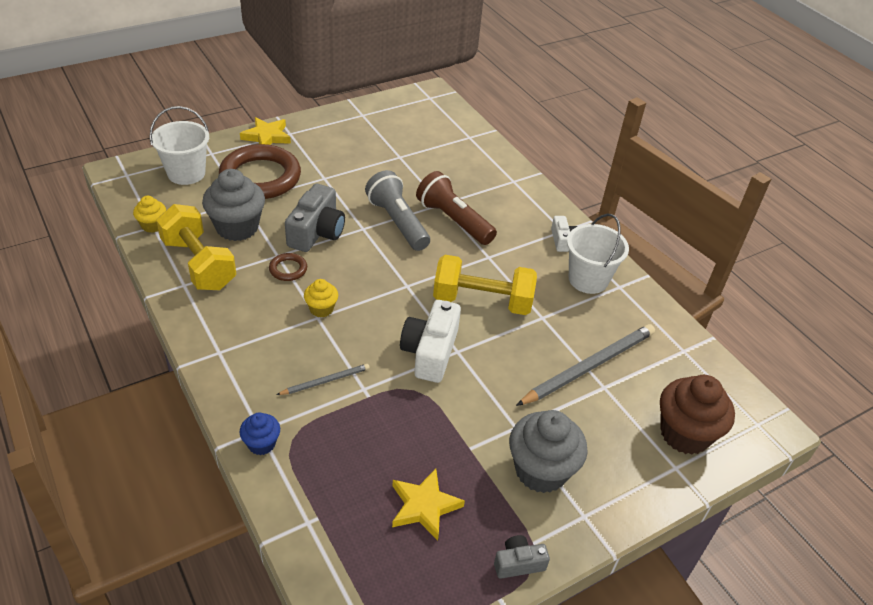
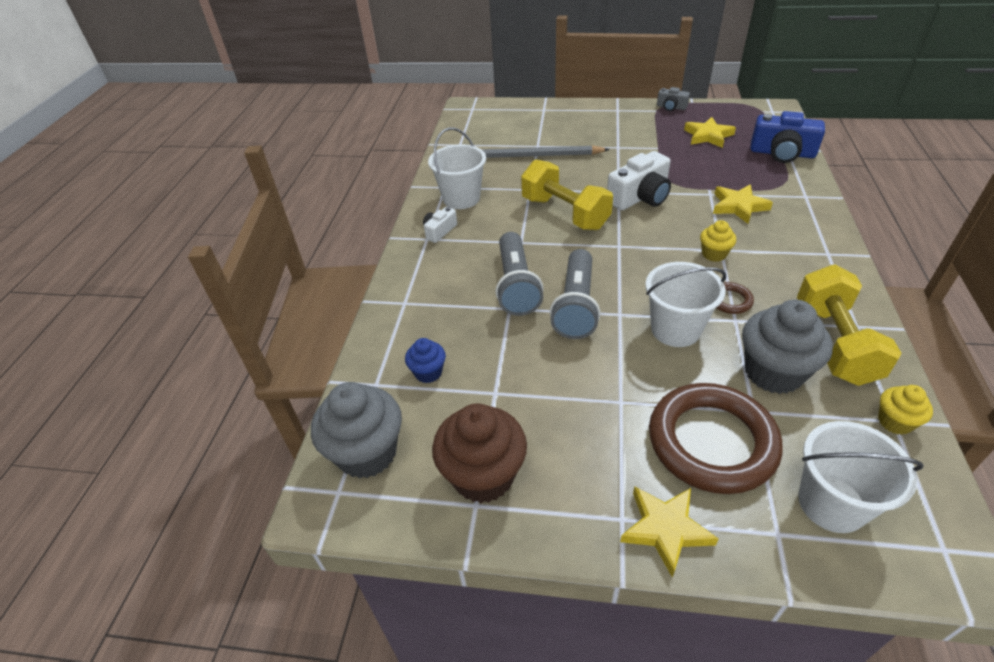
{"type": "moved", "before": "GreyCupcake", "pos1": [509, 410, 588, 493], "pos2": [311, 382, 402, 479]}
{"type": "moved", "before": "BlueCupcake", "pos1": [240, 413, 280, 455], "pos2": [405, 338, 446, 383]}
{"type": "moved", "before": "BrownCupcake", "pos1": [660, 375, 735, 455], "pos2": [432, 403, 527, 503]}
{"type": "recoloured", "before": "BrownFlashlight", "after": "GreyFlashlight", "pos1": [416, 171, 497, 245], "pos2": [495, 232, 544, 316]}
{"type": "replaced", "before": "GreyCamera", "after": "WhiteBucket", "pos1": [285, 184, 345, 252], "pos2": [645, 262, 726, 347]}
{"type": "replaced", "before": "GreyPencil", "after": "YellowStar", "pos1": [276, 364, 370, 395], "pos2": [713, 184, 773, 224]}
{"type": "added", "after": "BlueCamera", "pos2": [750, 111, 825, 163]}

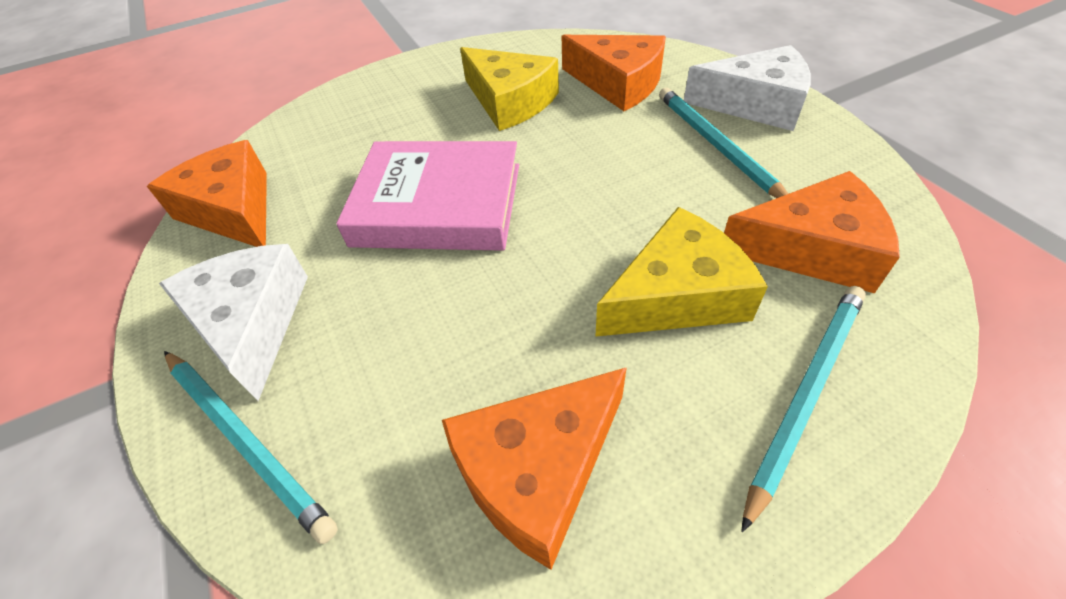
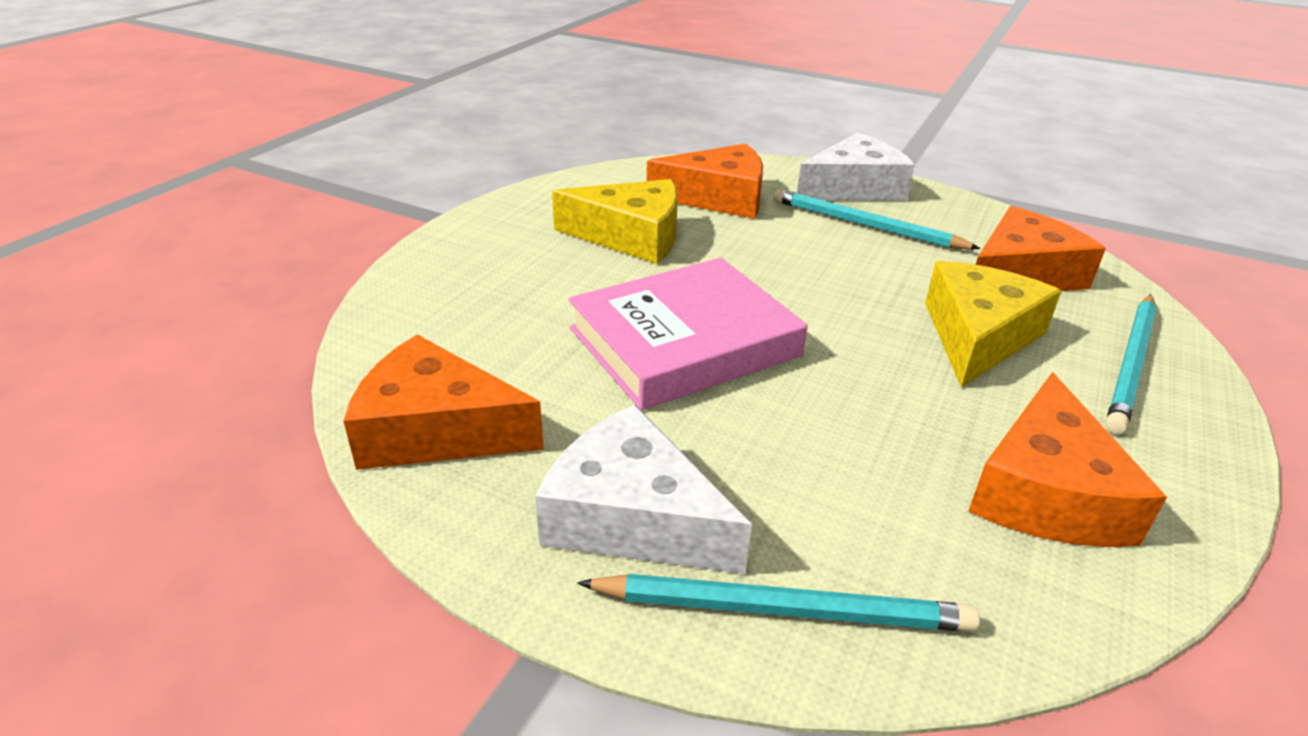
{"type": "turned", "before": "TurquoisePencil", "pos1": [741, 286, 866, 532], "pos2": [1106, 294, 1157, 434], "turn": -150}

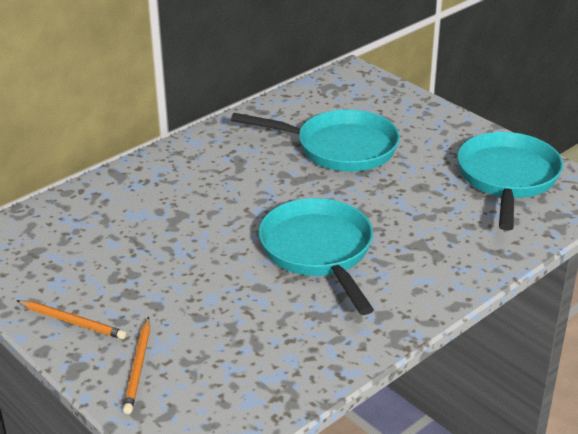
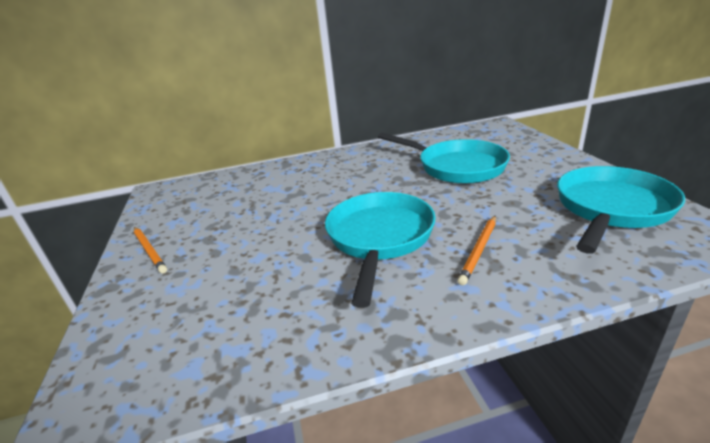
{"type": "moved", "before": "OrangePencil", "pos1": [123, 317, 150, 414], "pos2": [457, 216, 496, 285]}

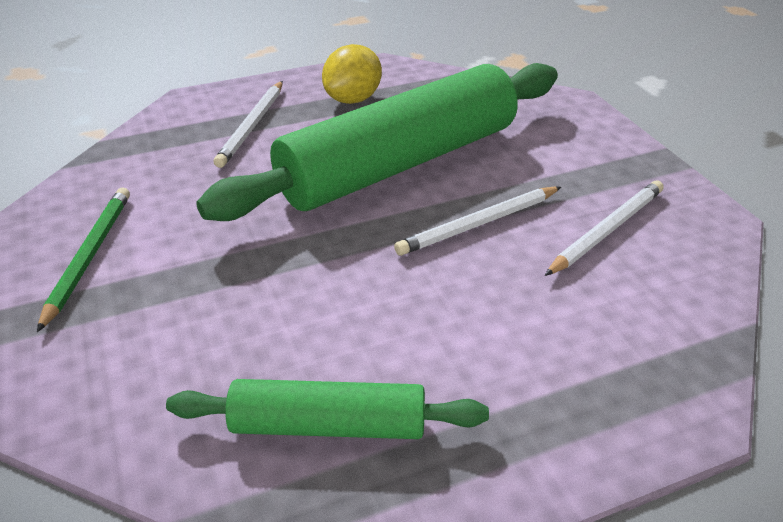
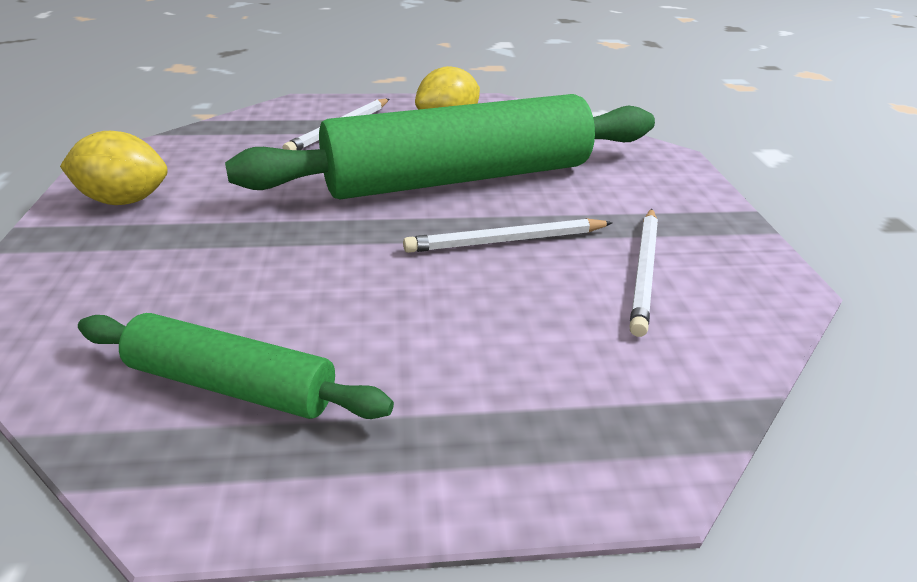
{"type": "replaced", "before": "GreenPencil", "after": "YellowLemon", "pos1": [37, 187, 130, 332], "pos2": [60, 131, 168, 205]}
{"type": "turned", "before": "WhitePencil", "pos1": [545, 180, 664, 276], "pos2": [630, 209, 658, 337], "turn": 135}

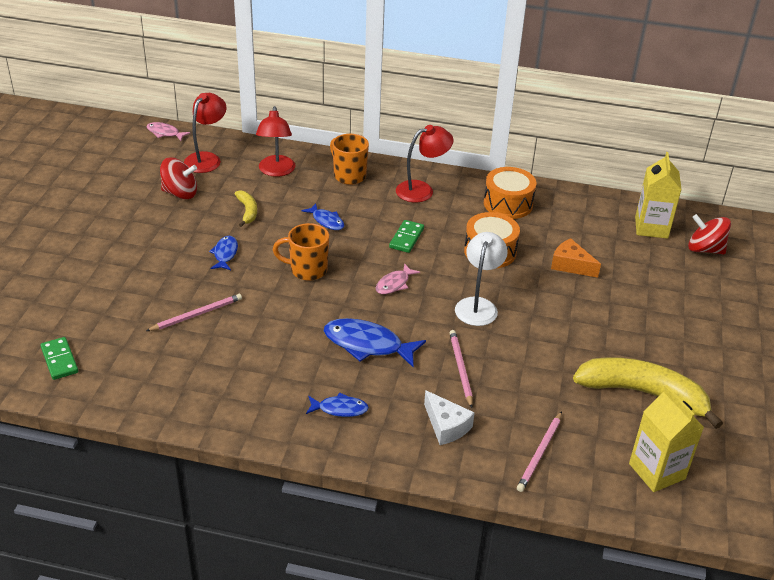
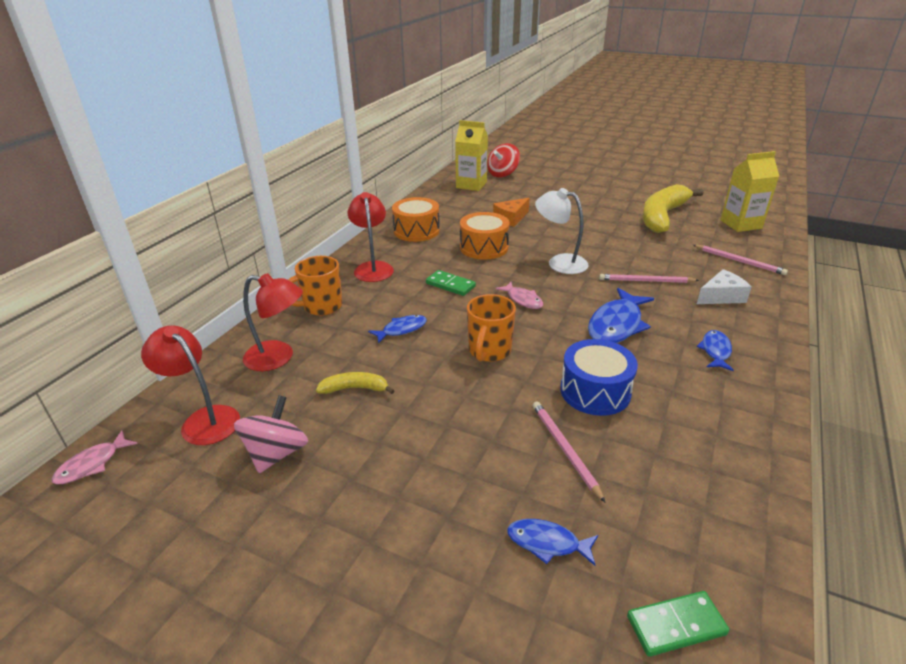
{"type": "recoloured", "before": "RedSpinningTop", "after": "PinkSpinningTop", "pos1": [160, 157, 197, 199], "pos2": [234, 395, 308, 473]}
{"type": "moved", "before": "BlueFish", "pos1": [209, 236, 238, 270], "pos2": [507, 519, 598, 566]}
{"type": "added", "after": "BlueDrum", "pos2": [560, 339, 638, 416]}

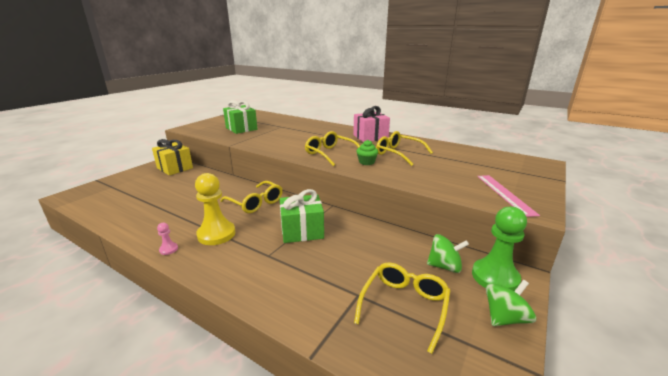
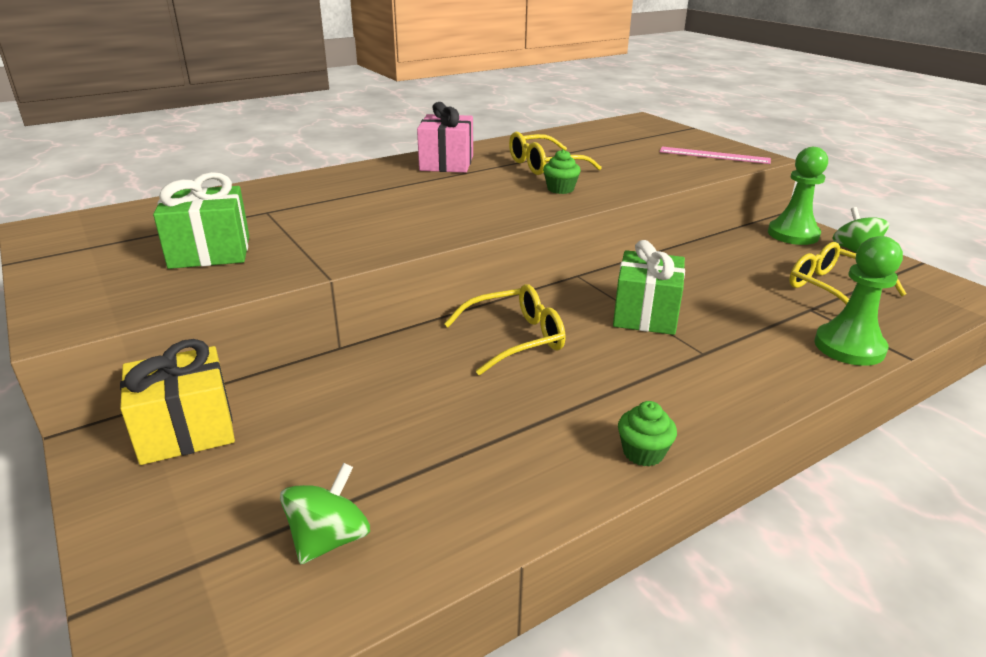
{"type": "moved", "before": "GreenSpinningTop", "pos1": [427, 234, 469, 273], "pos2": [280, 463, 370, 564]}
{"type": "replaced", "before": "PinkPawn", "after": "GreenCupcake", "pos1": [157, 223, 178, 255], "pos2": [618, 401, 677, 467]}
{"type": "added", "after": "GreenPawn", "pos2": [814, 236, 903, 366]}
{"type": "removed", "before": "YellowPawn", "pos1": [195, 173, 235, 245]}
{"type": "removed", "before": "YellowGlasses", "pos1": [305, 131, 360, 166]}

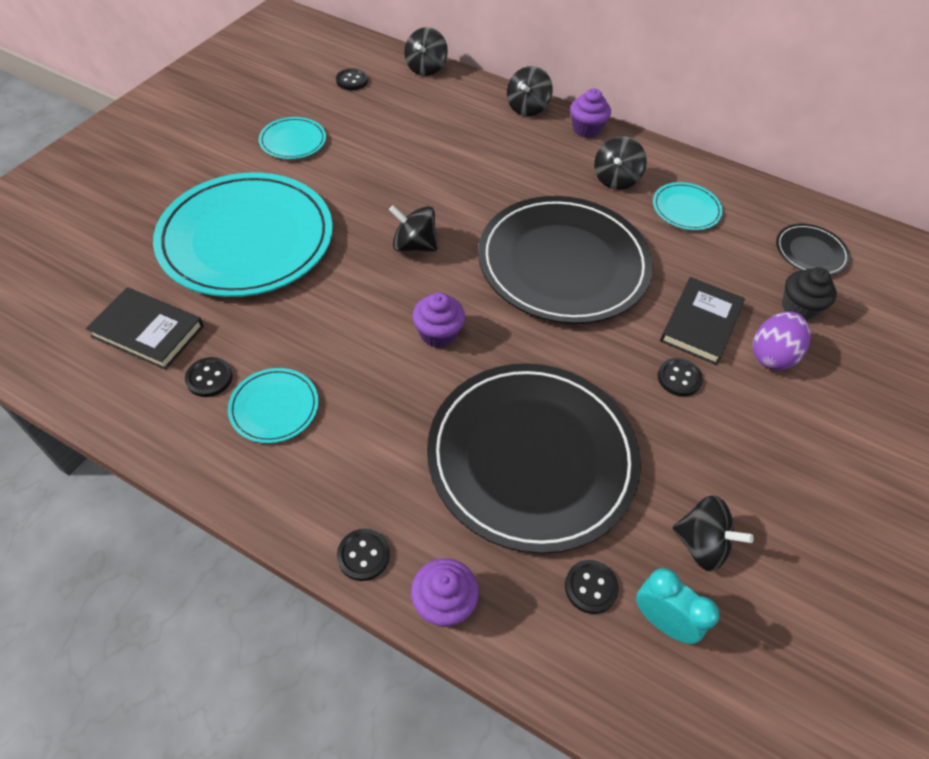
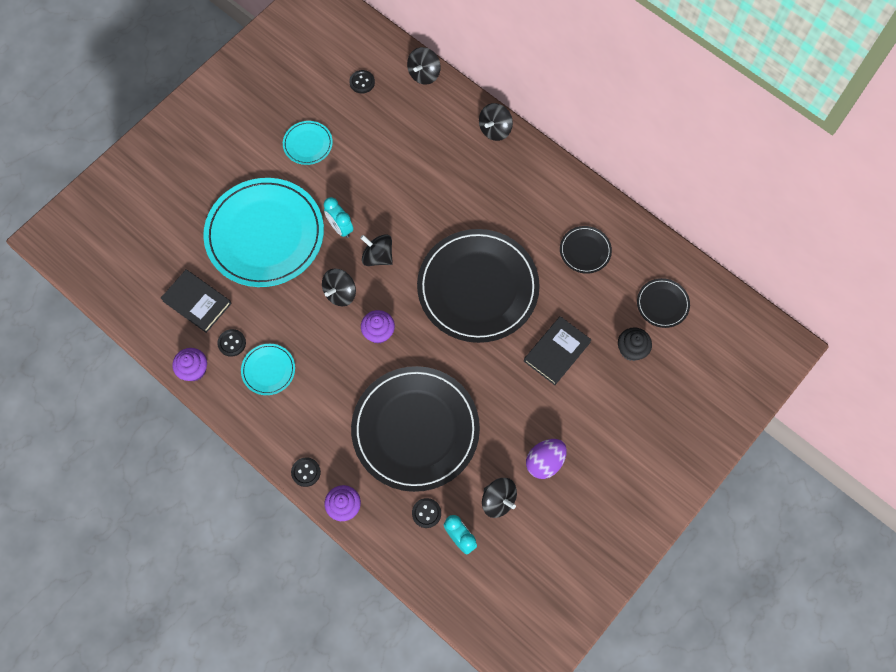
{"type": "moved", "before": "PurpleCupcake", "pos1": [570, 89, 611, 138], "pos2": [173, 348, 207, 381]}
{"type": "moved", "before": "BlackSpinningTop", "pos1": [594, 136, 647, 190], "pos2": [322, 269, 356, 306]}
{"type": "added", "after": "TurquoiseClock", "pos2": [324, 197, 353, 238]}
{"type": "moved", "before": "PurpleEgg", "pos1": [753, 312, 810, 370], "pos2": [526, 439, 567, 479]}
{"type": "recoloured", "before": "TurquoisePlate", "after": "BlackPlate", "pos1": [653, 182, 723, 230], "pos2": [560, 226, 612, 274]}
{"type": "removed", "before": "BlackButton", "pos1": [658, 358, 703, 397]}

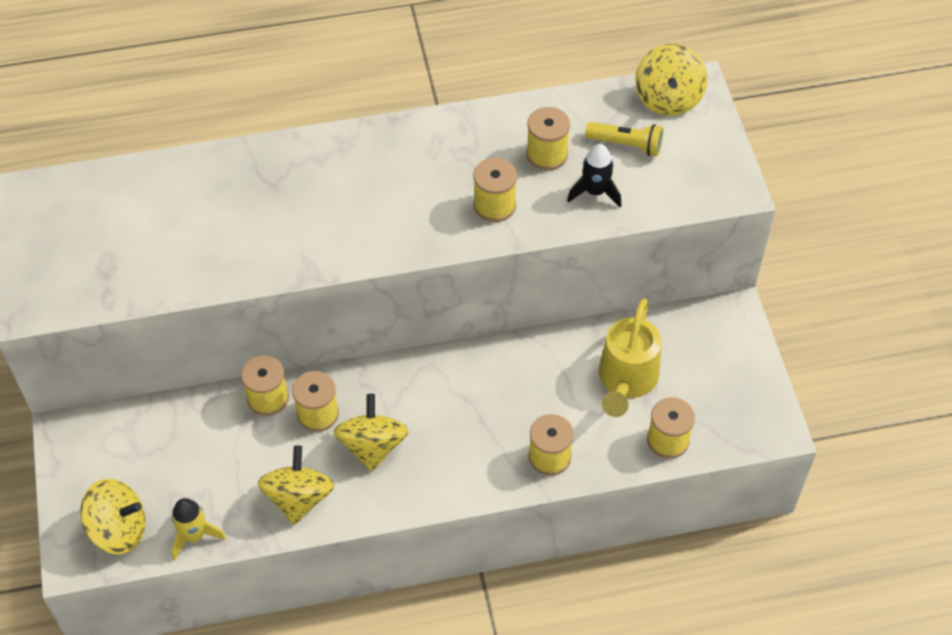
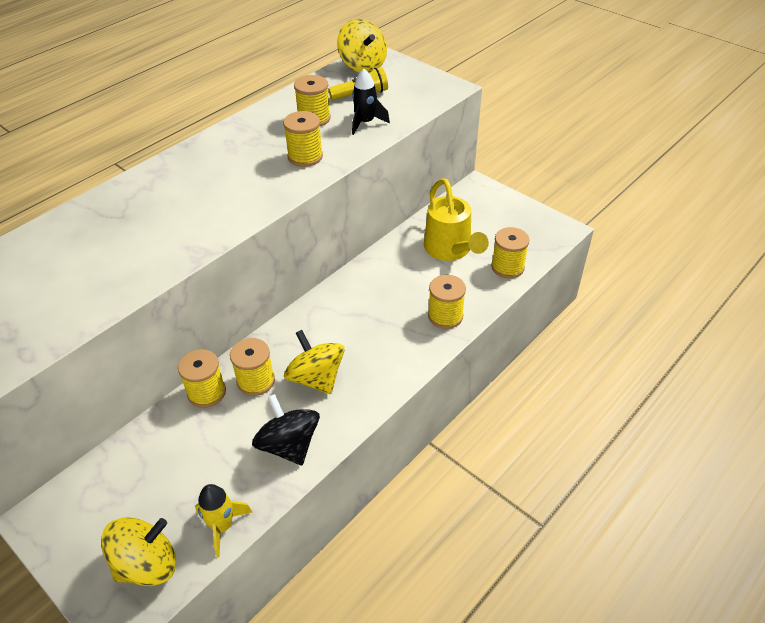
{"type": "recoloured", "before": "YellowSpinningTop", "after": "BlackSpinningTop", "pos1": [258, 446, 334, 525], "pos2": [252, 394, 320, 465]}

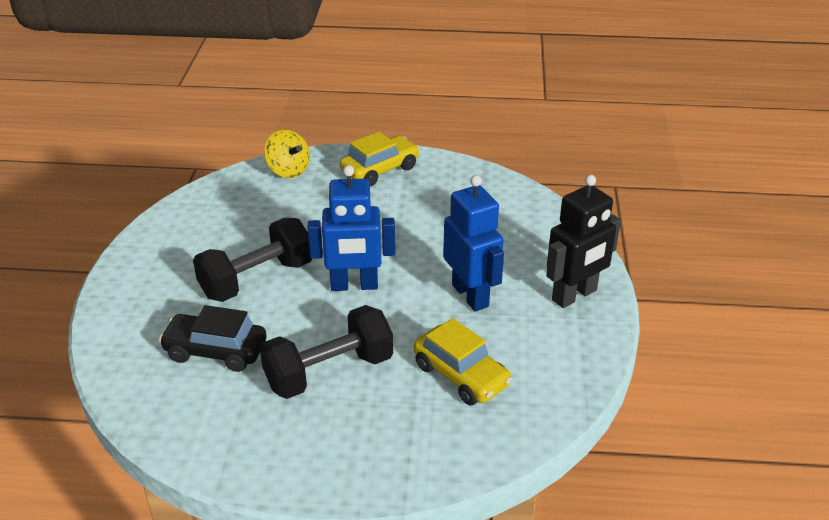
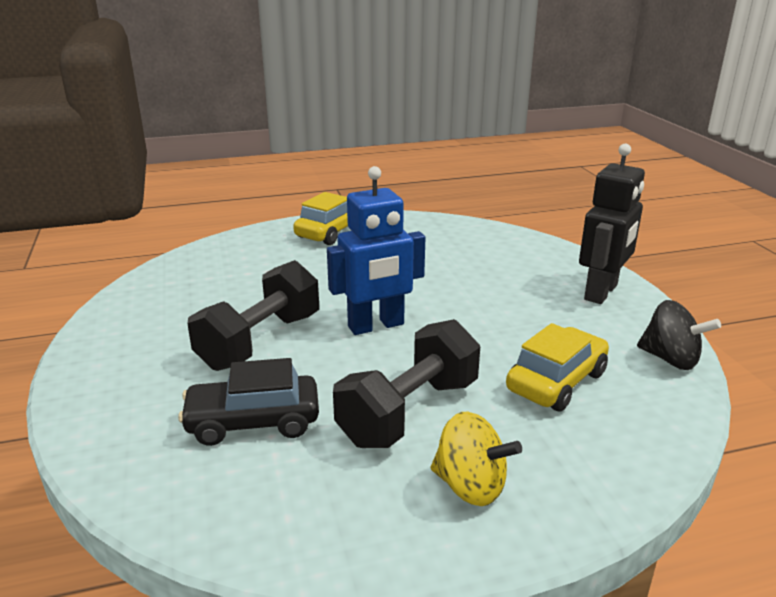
{"type": "moved", "before": "YellowSpinningTop", "pos1": [264, 129, 310, 178], "pos2": [431, 412, 522, 506]}
{"type": "turned", "before": "YellowCar", "pos1": [414, 318, 512, 405], "pos2": [506, 323, 609, 412], "turn": -75}
{"type": "added", "after": "BlackSpinningTop", "pos2": [637, 300, 721, 370]}
{"type": "removed", "before": "BlueRobot", "pos1": [443, 175, 504, 312]}

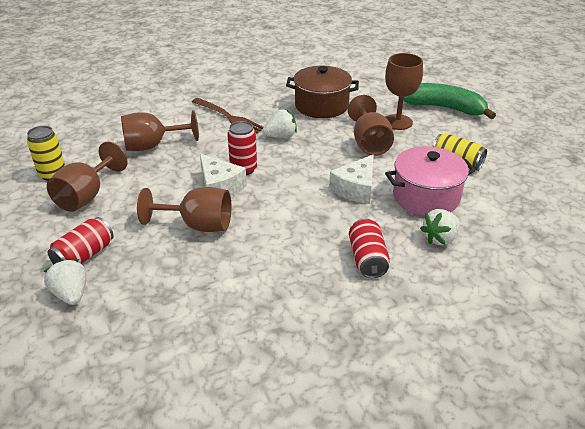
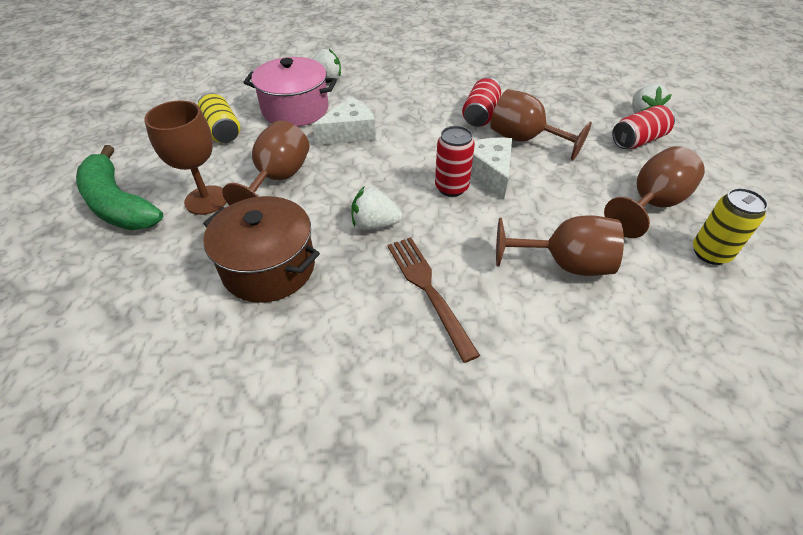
{"type": "moved", "before": "RedCan", "pos1": [349, 219, 390, 278], "pos2": [462, 77, 501, 126]}

